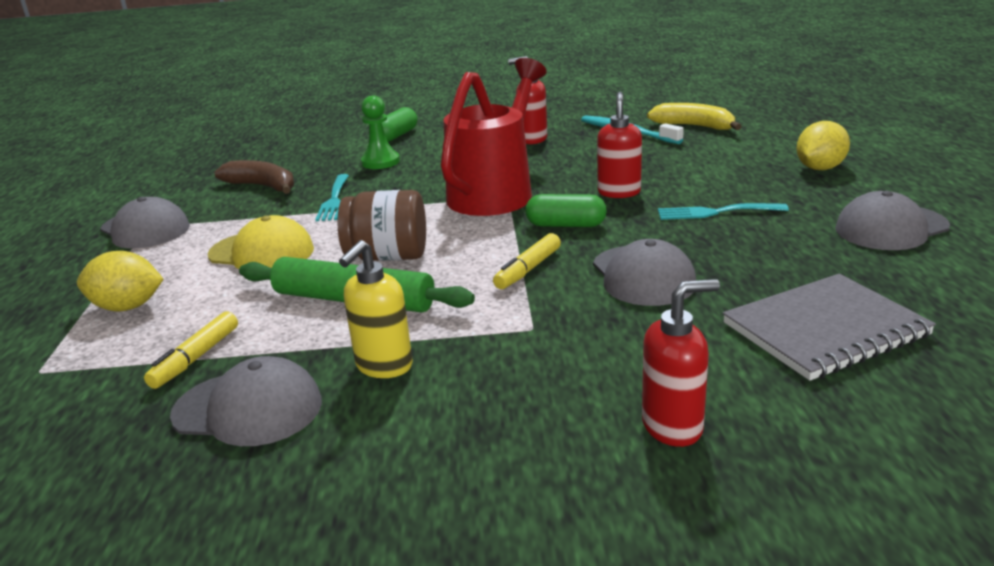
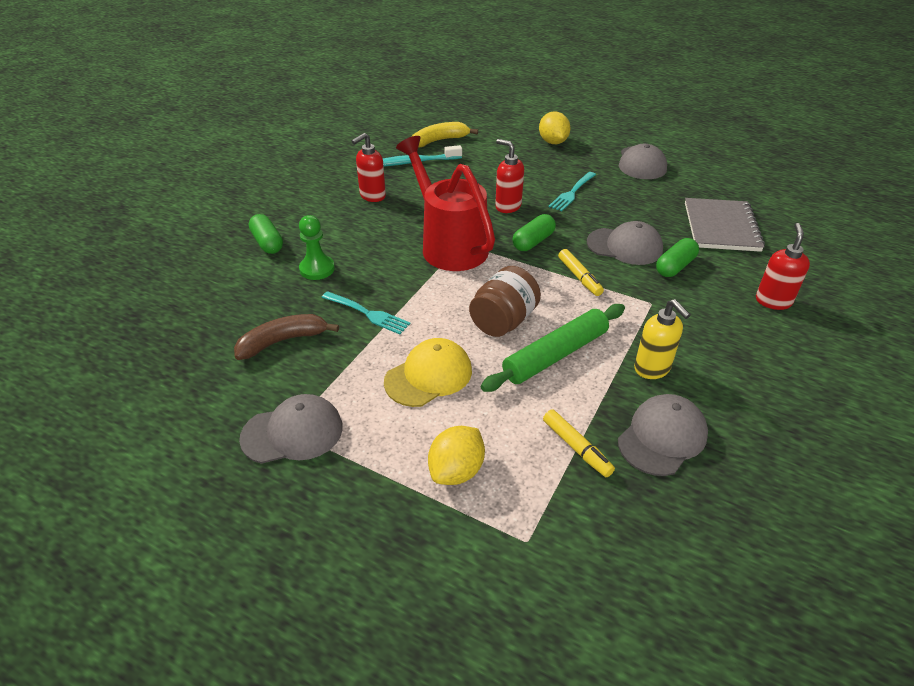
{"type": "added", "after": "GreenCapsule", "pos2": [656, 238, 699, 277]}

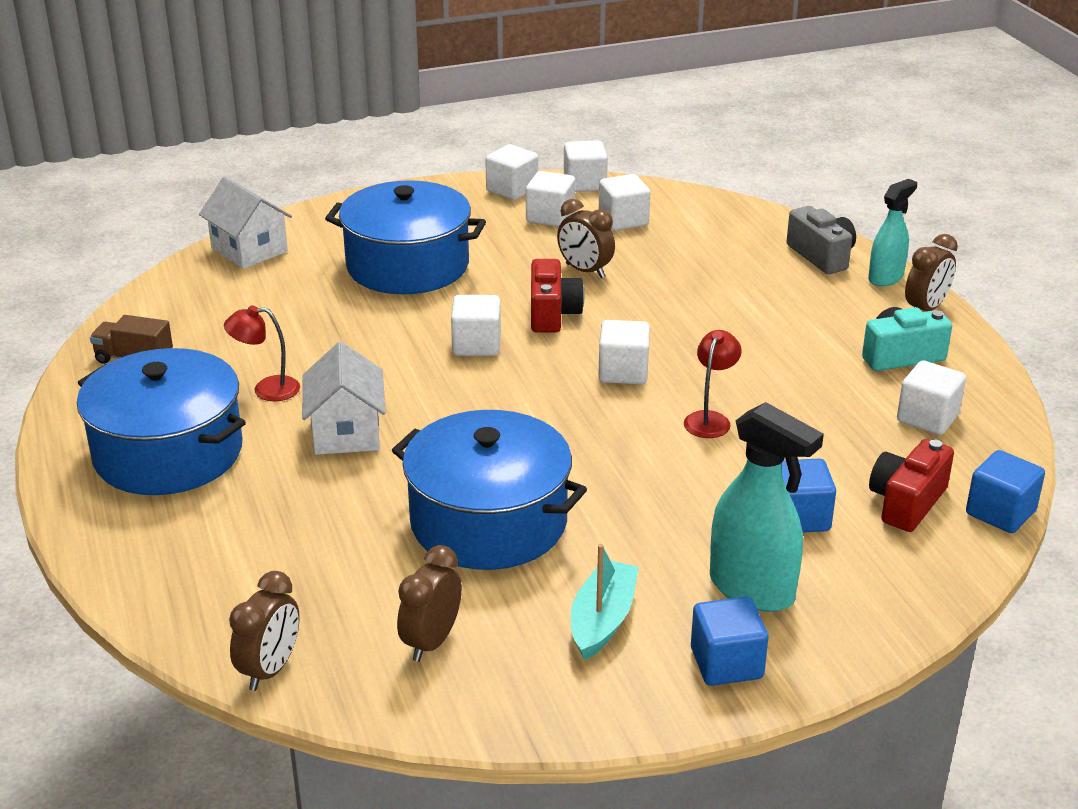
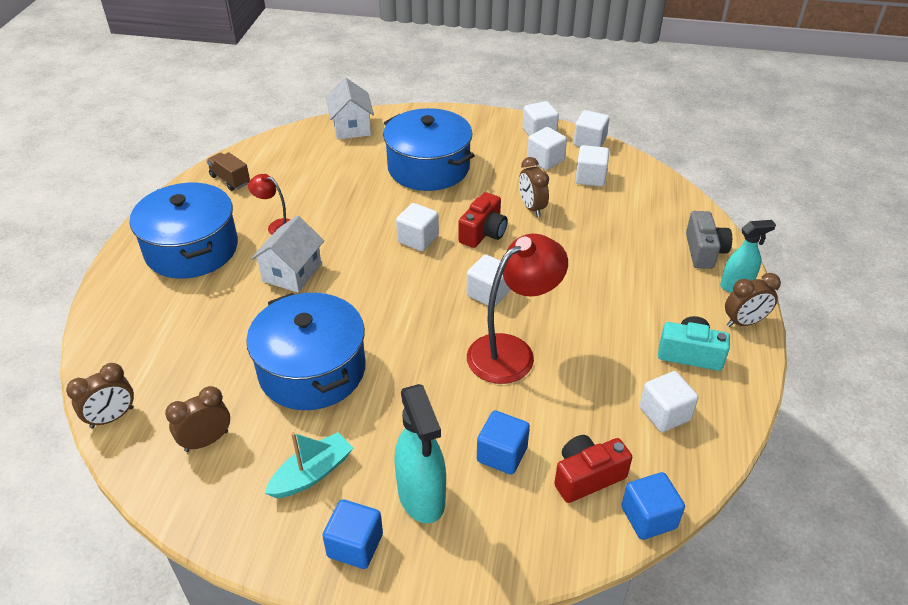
{"type": "resized", "before": "RedLamp", "pos1": [684, 330, 742, 438], "pos2": [467, 234, 568, 384], "scale": 1.96}

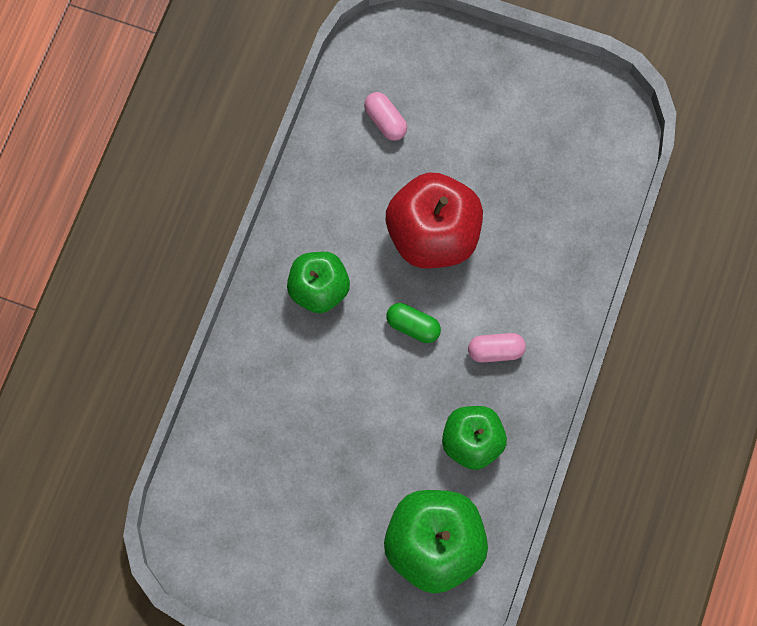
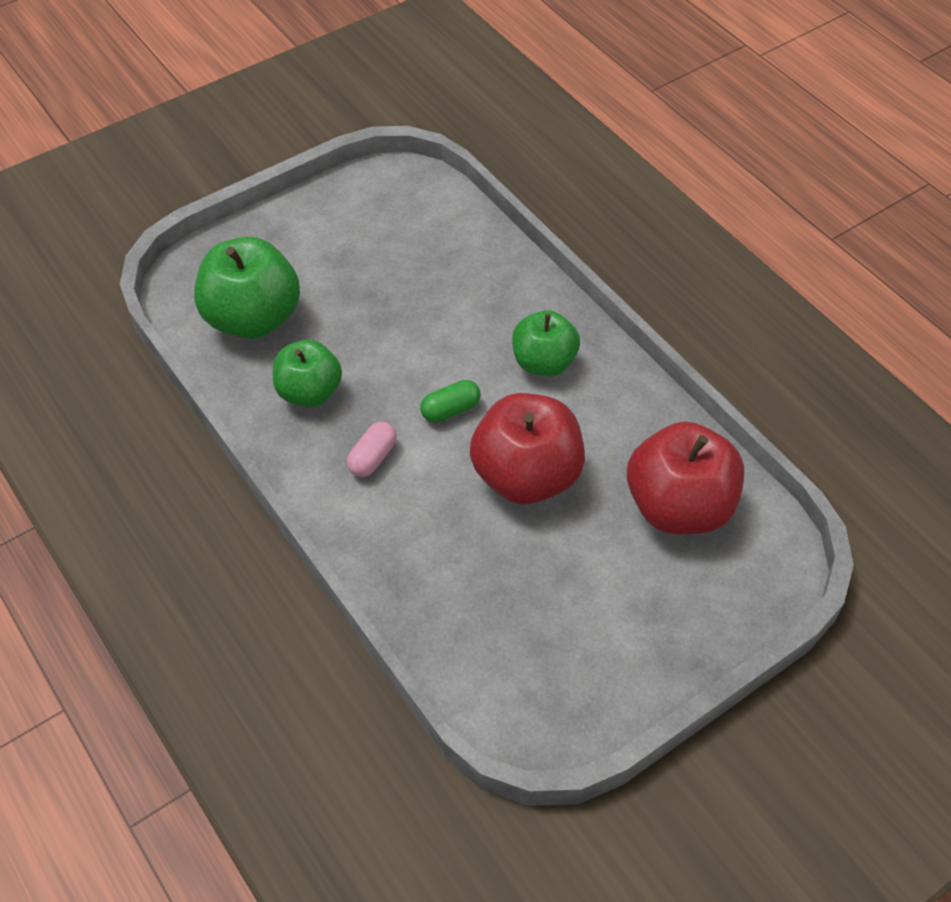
{"type": "replaced", "before": "PinkCapsule", "after": "RedApple", "pos1": [364, 92, 407, 141], "pos2": [627, 422, 744, 534]}

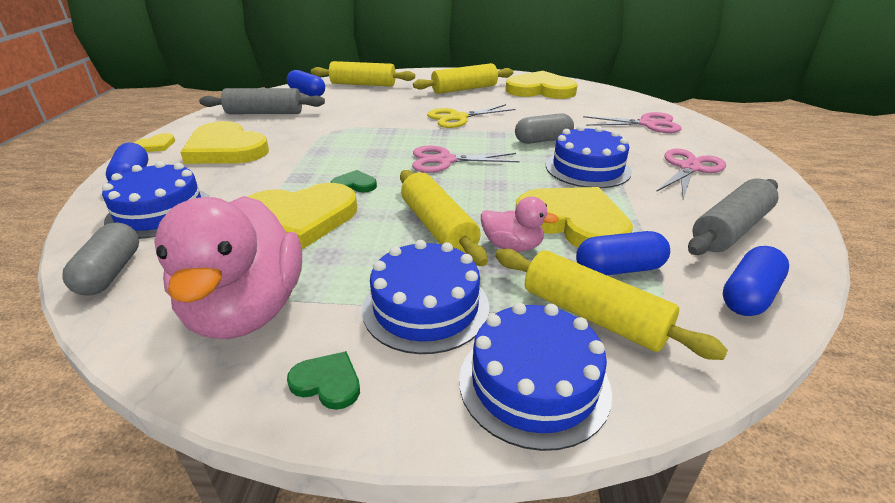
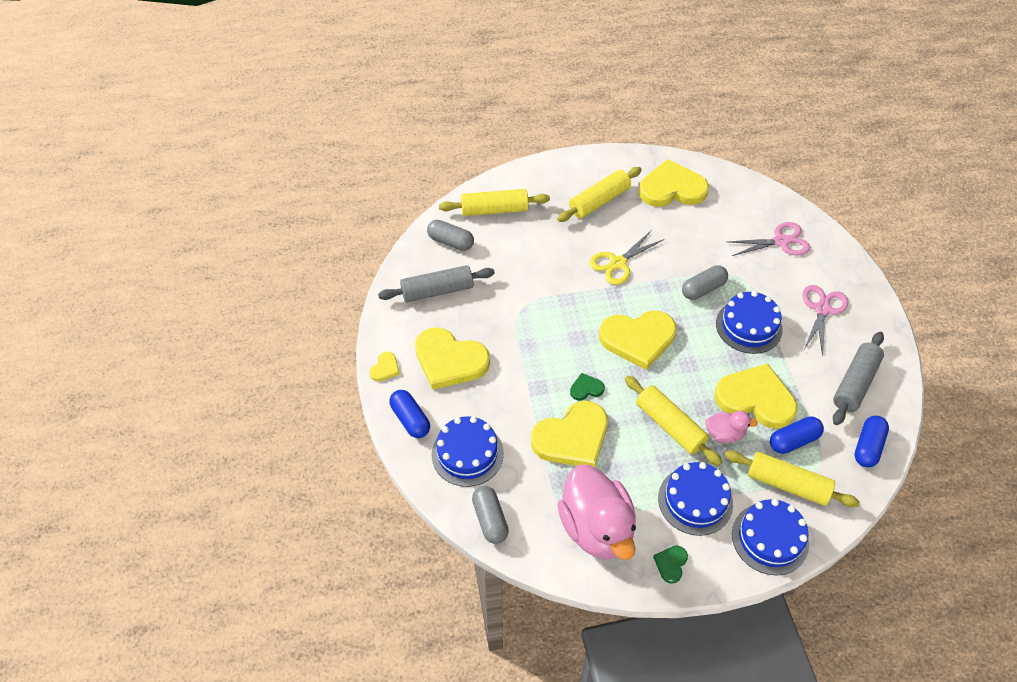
{"type": "recoloured", "before": "BlueCapsule", "after": "GreyCapsule", "pos1": [287, 70, 325, 96], "pos2": [427, 220, 474, 251]}
{"type": "replaced", "before": "PinkScissors", "after": "YellowHeart", "pos1": [412, 146, 520, 173], "pos2": [599, 310, 677, 370]}
{"type": "turned", "before": "GreenHeart", "pos1": [287, 351, 360, 410], "pos2": [653, 546, 688, 584], "turn": -75}

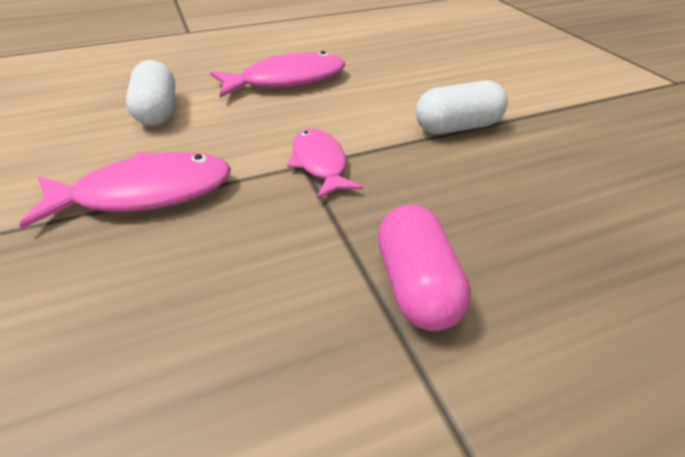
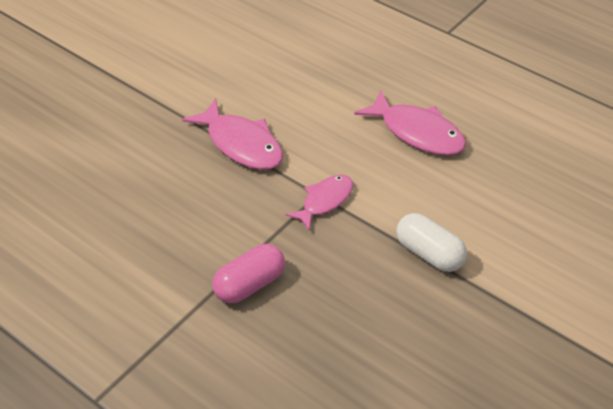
{"type": "removed", "before": "WhiteCapsule", "pos1": [126, 60, 175, 126]}

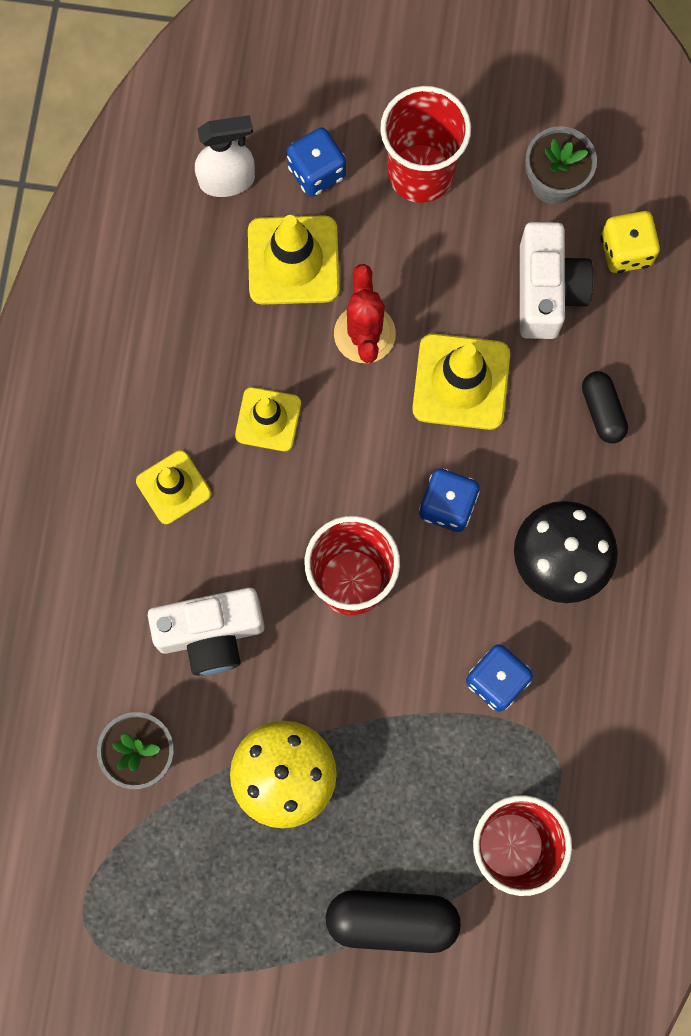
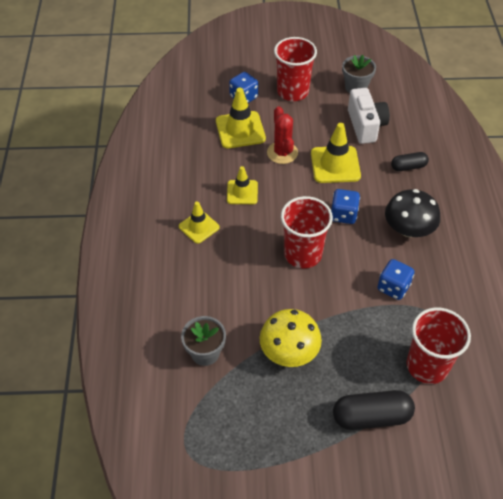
{"type": "turned", "before": "BlackCapsule", "pos1": [582, 371, 628, 444], "pos2": [391, 152, 429, 171], "turn": -75}
{"type": "removed", "before": "WhiteCamera", "pos1": [148, 587, 264, 675]}
{"type": "removed", "before": "WhiteSprayBottle", "pos1": [195, 115, 255, 197]}
{"type": "removed", "before": "YellowDice", "pos1": [601, 211, 660, 273]}

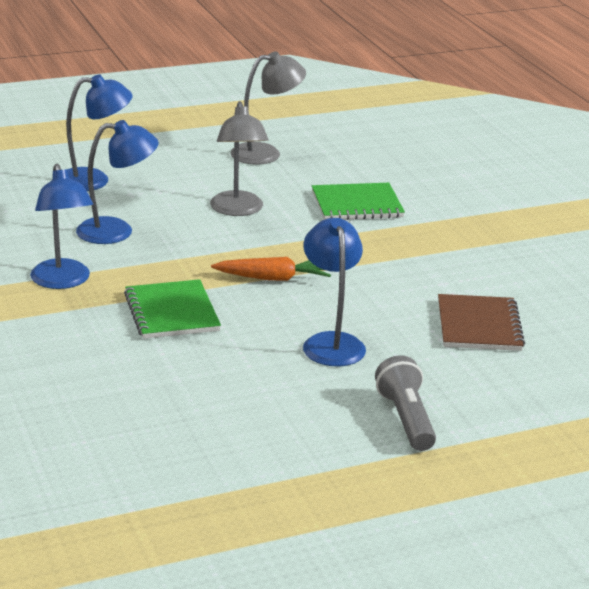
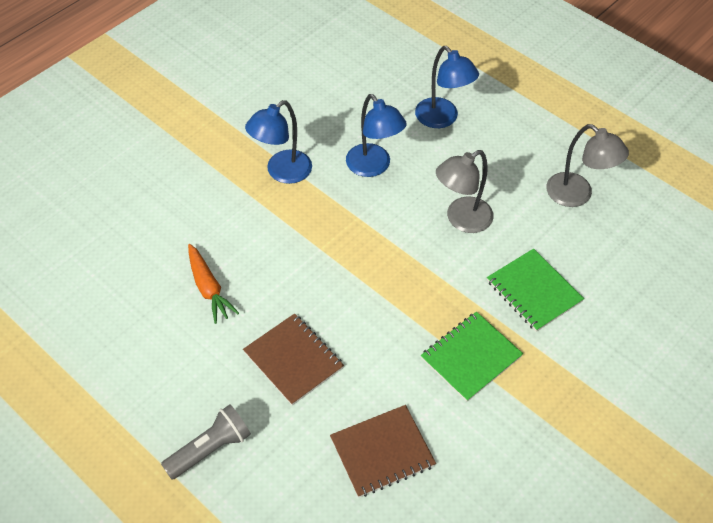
{"type": "moved", "before": "OrangeCarrot", "pos1": [211, 257, 331, 281], "pos2": [188, 244, 239, 324]}
{"type": "replaced", "before": "BlueLamp", "after": "BrownNotebook", "pos1": [303, 218, 366, 366], "pos2": [243, 313, 344, 405]}
{"type": "moved", "before": "GreenNotebook", "pos1": [124, 279, 221, 339], "pos2": [421, 312, 523, 402]}

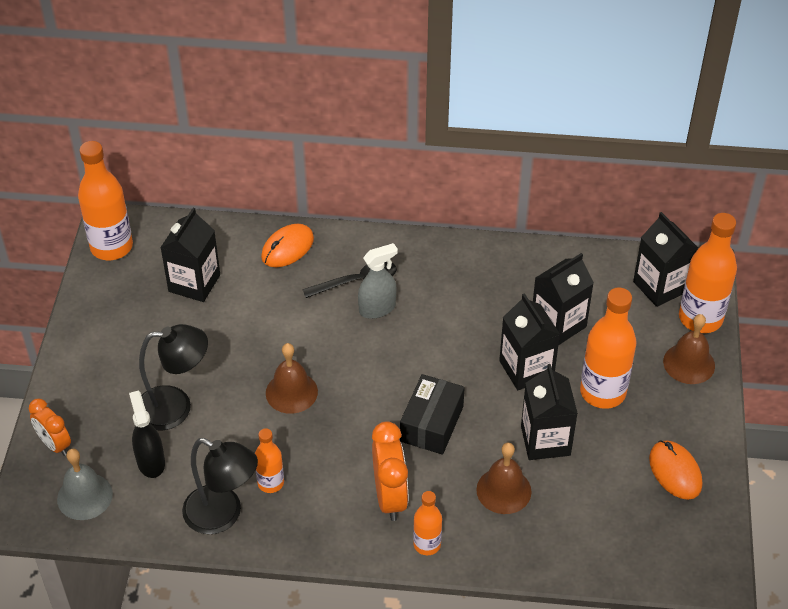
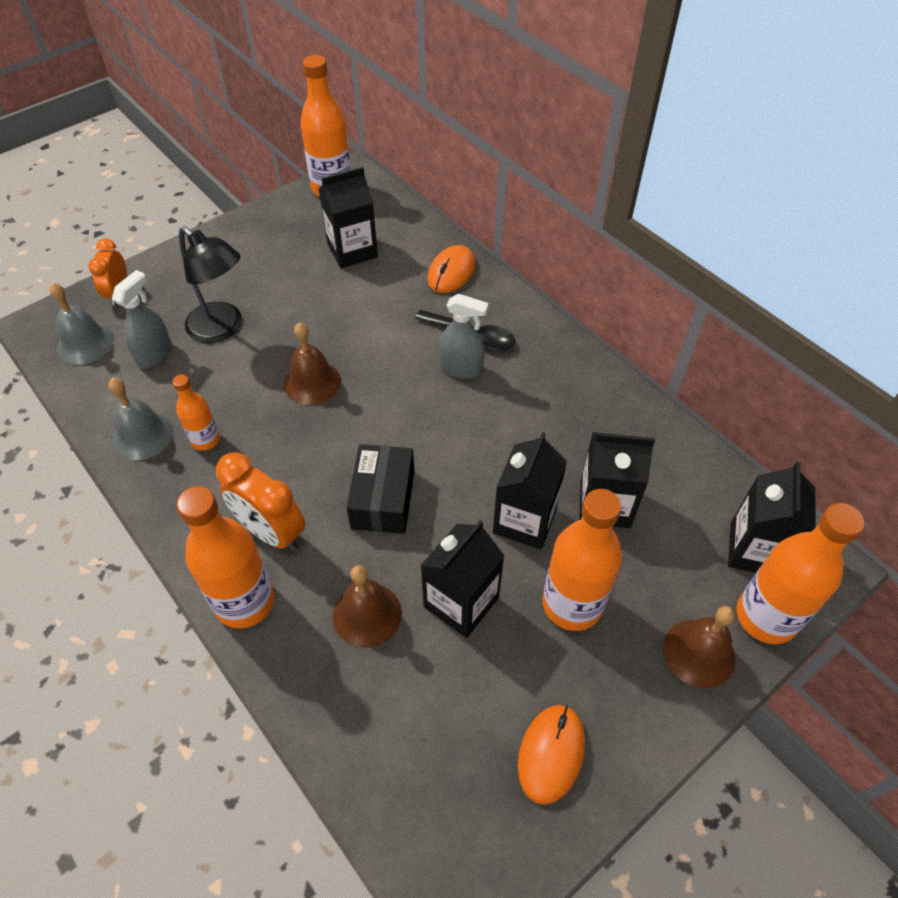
{"type": "replaced", "before": "BlackLamp", "after": "GreyBell", "pos1": [182, 438, 258, 534], "pos2": [109, 378, 173, 460]}
{"type": "recoloured", "before": "BlackSprayBottle", "after": "GreySprayBottle", "pos1": [129, 391, 165, 478], "pos2": [112, 270, 172, 368]}
{"type": "resized", "before": "OrangeBottle", "pos1": [413, 491, 442, 555], "pos2": [177, 486, 275, 629], "scale": 1.82}
{"type": "turned", "before": "OrangeClock", "pos1": [372, 421, 408, 521], "pos2": [216, 452, 305, 551], "turn": 90}
{"type": "turned", "before": "BlackBox", "pos1": [400, 374, 465, 455], "pos2": [346, 444, 414, 534], "turn": -60}
{"type": "turned", "before": "OrangeMouse", "pos1": [261, 224, 314, 267], "pos2": [427, 245, 475, 293], "turn": -60}

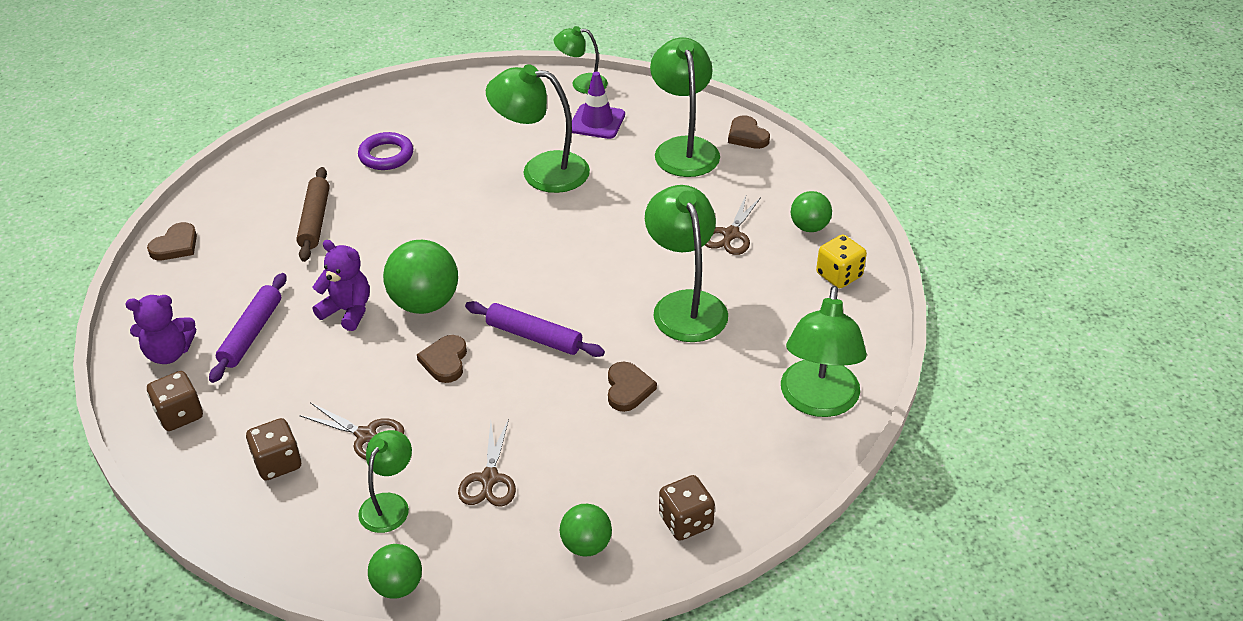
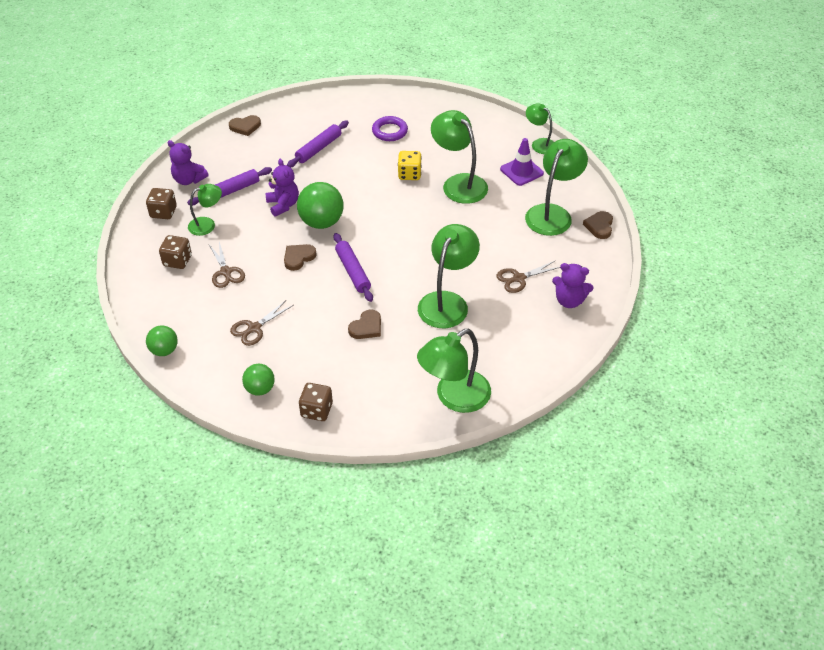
{"type": "moved", "before": "GreenLamp", "pos1": [358, 430, 412, 533], "pos2": [188, 184, 222, 236]}
{"type": "recoloured", "before": "BrownRollingPin", "after": "PurpleRollingPin", "pos1": [296, 167, 330, 262], "pos2": [287, 121, 349, 168]}
{"type": "moved", "before": "YellowDice", "pos1": [816, 234, 867, 288], "pos2": [398, 151, 422, 180]}
{"type": "replaced", "before": "GreenBall", "after": "PurpleTeddyBear", "pos1": [791, 191, 832, 232], "pos2": [552, 263, 594, 308]}

